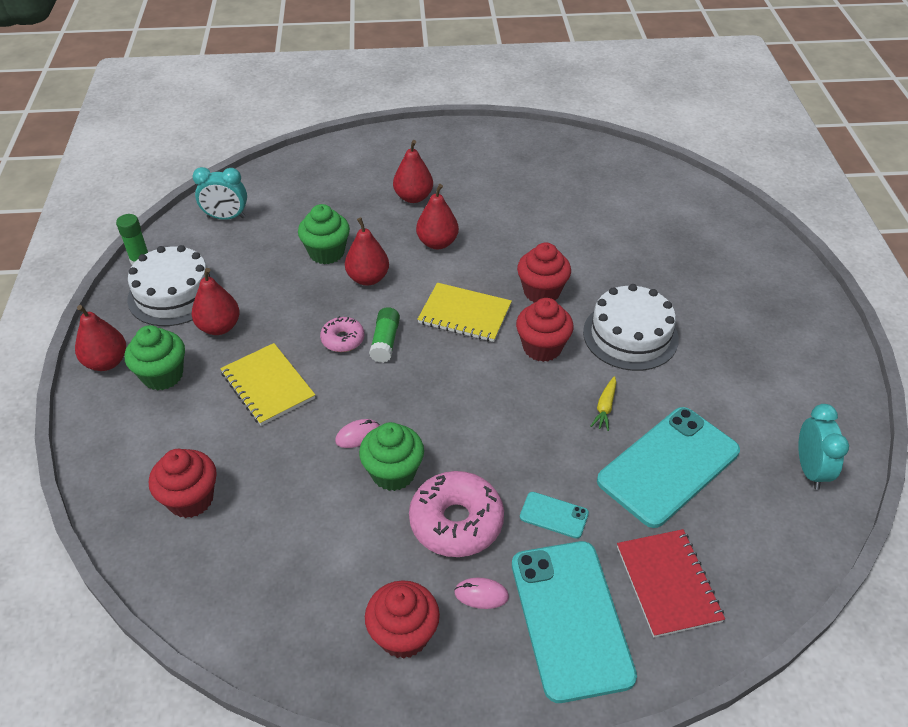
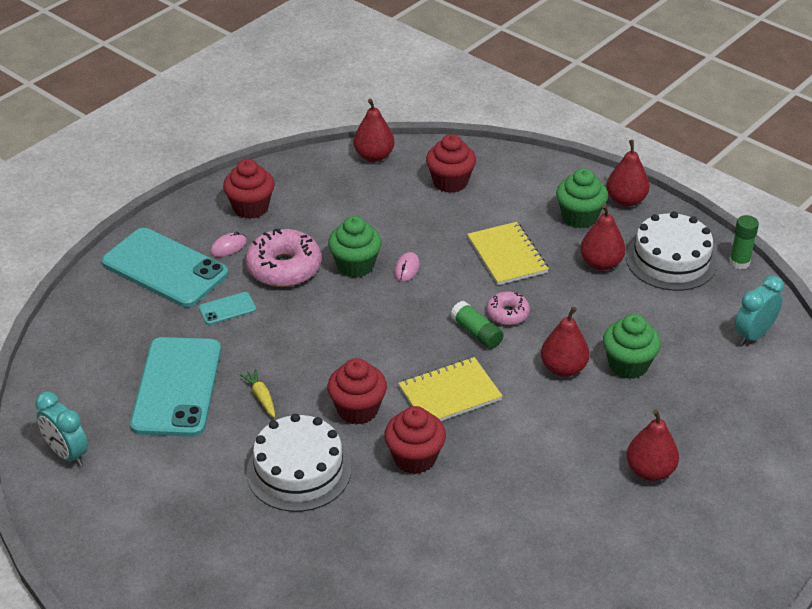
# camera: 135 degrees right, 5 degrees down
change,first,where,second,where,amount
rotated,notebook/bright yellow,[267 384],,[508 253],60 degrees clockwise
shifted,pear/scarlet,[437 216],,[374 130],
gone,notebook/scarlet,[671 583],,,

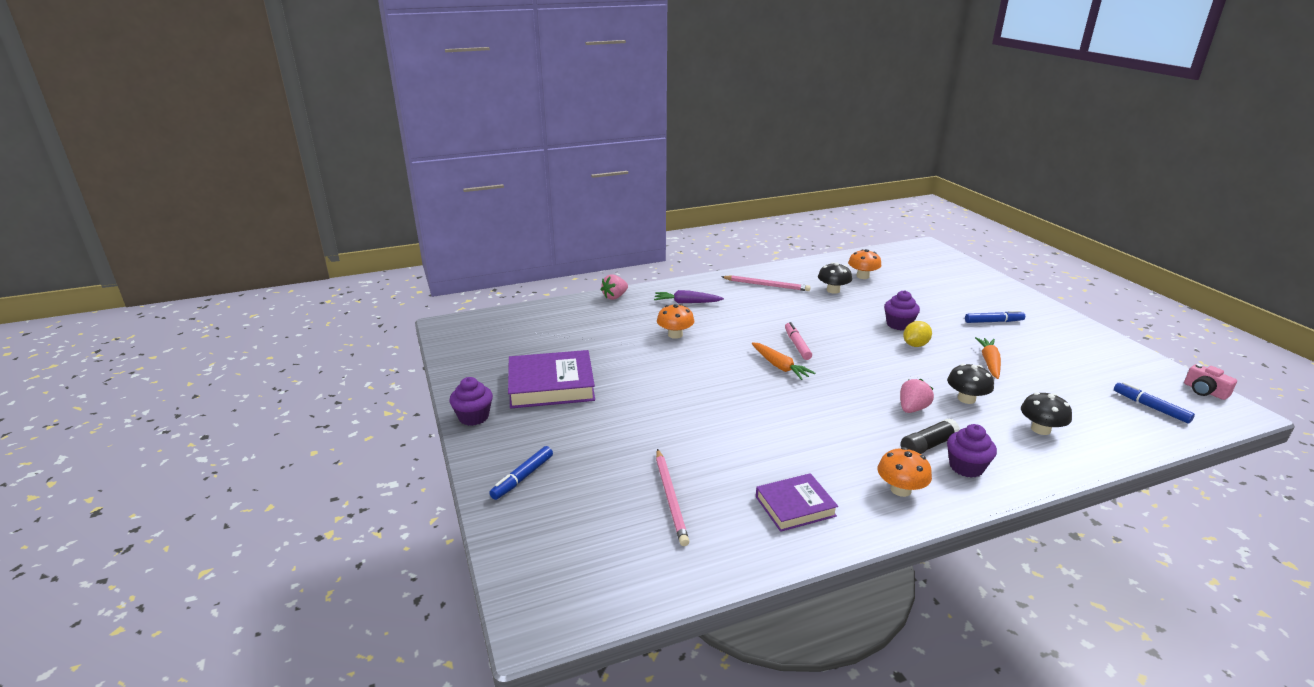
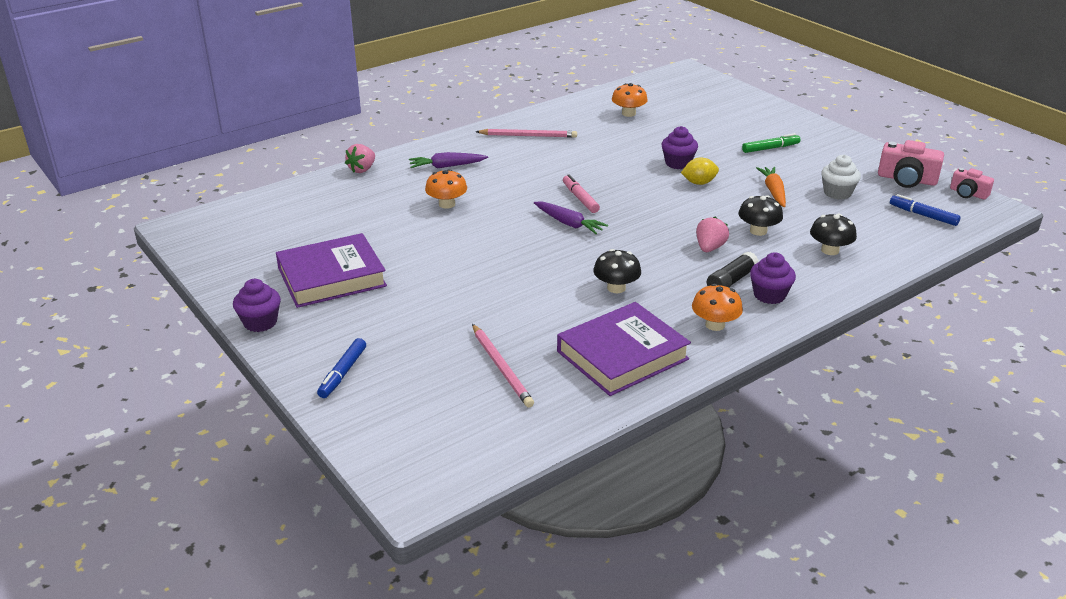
# camera: 15 degrees left, 5 degrees up
change,first,where,second,where,amount
repainted,root vegetable/bright orange,[783 361],root vegetable/purple,[571 217],
scaled,hardback/purple,[797 502],,[624 349],x1.65
shifted,mushroom/black,[835 278],,[617 271],
rotated,citrus fruit/bright yellow,[917 334],,[700 171],45 degrees clockwise
repainted,marker/cobalt,[995 316],marker/green,[771 143],
new,,,fairy cake/pure white,[841 177],
new,,,photo camera/rosy,[911 164],

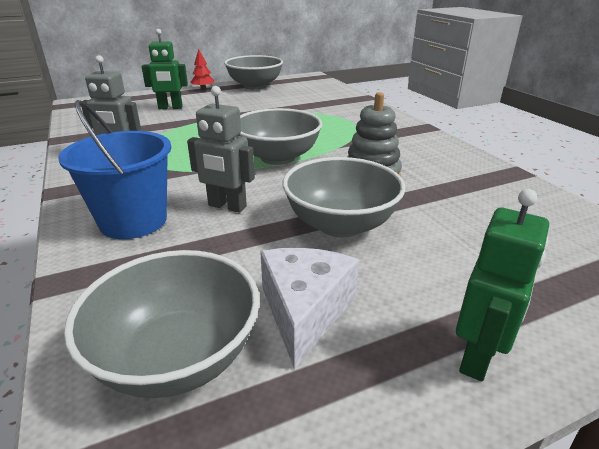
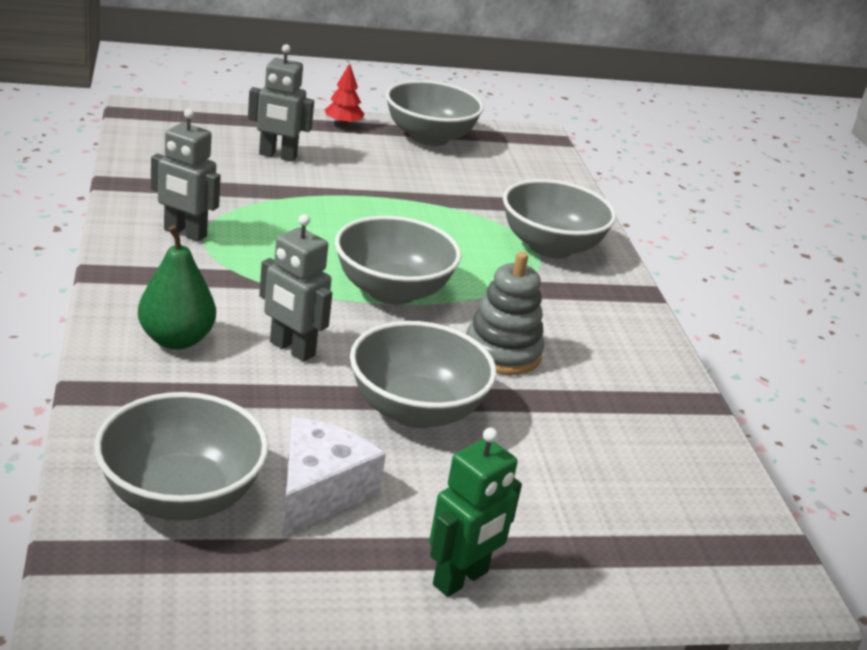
# camera: 10 degrees right, 0 degrees up
change,first,where,second,where,amount
swapped,bucket/cobalt,[114 169],pear/green,[177 287],
repainted,toy robot/green,[165 69],toy robot/ash-grey,[281 103],
new,,,bowl/ash-grey,[559 218],

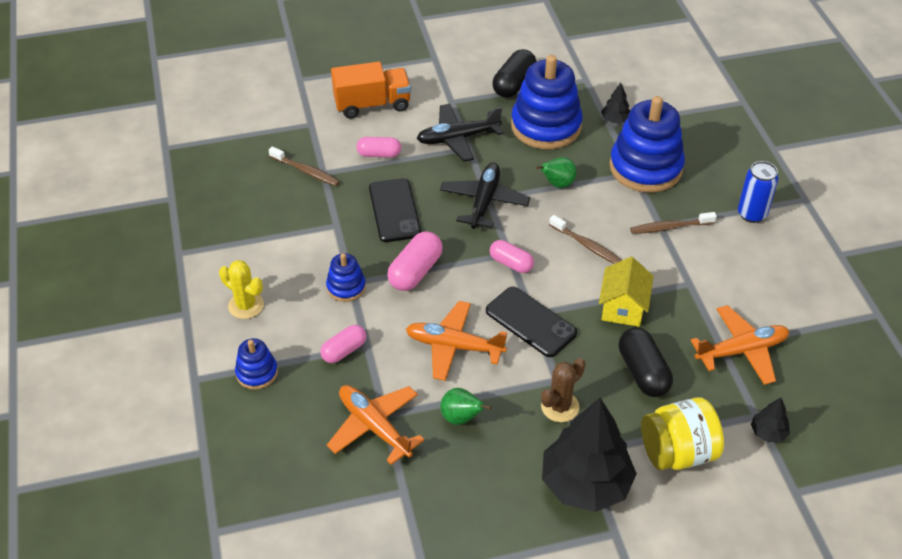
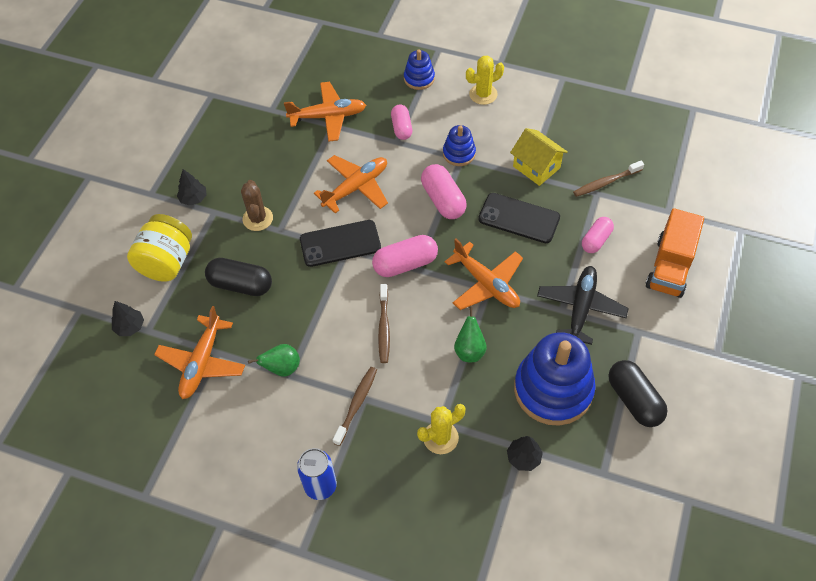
# camera: 125 degrees right, 10 degrees up
change,first,where,second,where,amount
repainted,aeroplane/black,[485 196],aeroplane/bright orange,[484 274],
shifted,pear/green,[466 406],,[274 360],
scaled,capsule/rosy,[512 256],,[405 256],x1.51
scaled,toy tree/black,[589 455],,[192 187],x0.43
rotated,dental brush/dark brown,[585 239],,[384 323],75 degrees counterclockwise
shifted,house/bright yellow,[626 292],,[539 157],
swapped,ring stacker/cobalt,[647 144],prickly plant/bright yellow,[441 429],

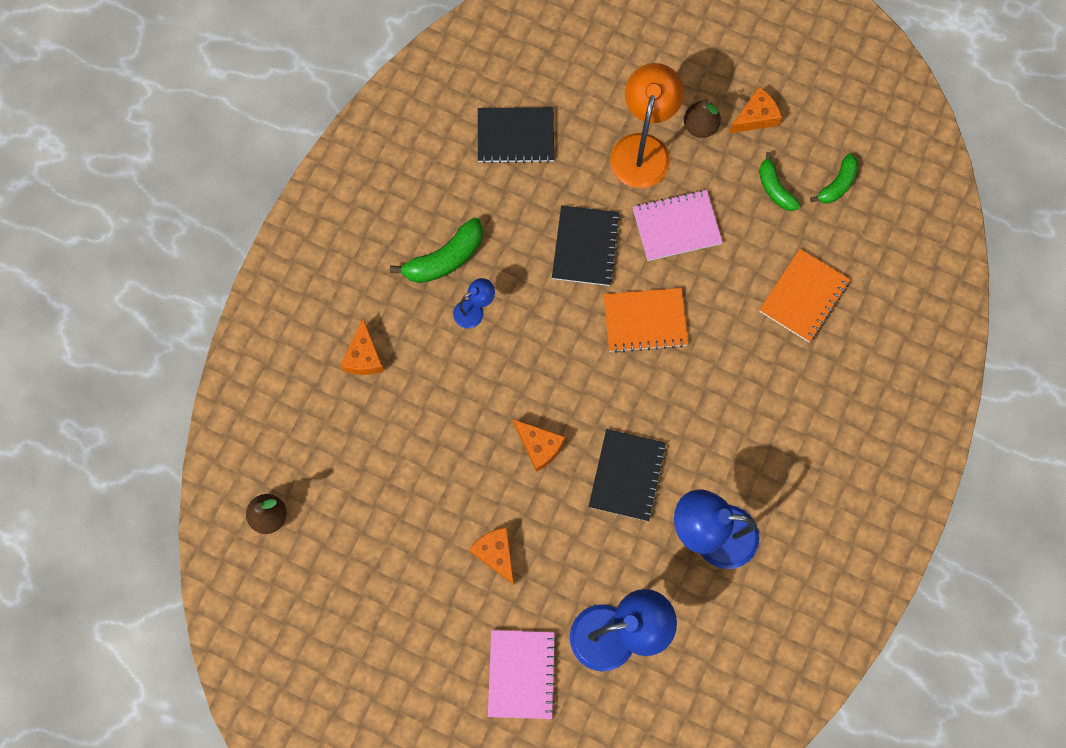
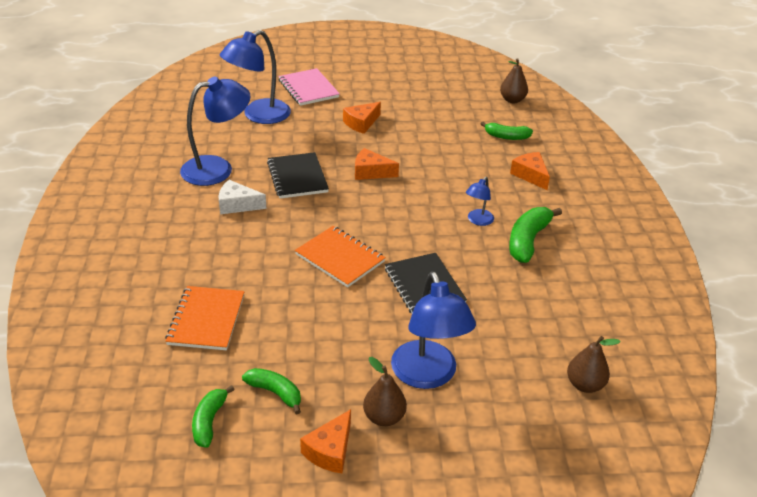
# camera: 150 degrees right, 35 degrees down
change,first,where,second,where,amount
rotated,cheese wedge/bright orange,[491 556],,[362 118],105 degrees clockwise
gone,notebook/black,[516 135],,,
rotated,notebook/bright orange,[645 320],,[340 257],75 degrees clockwise
repainted,reading lamp/bright orange,[647 125],reading lamp/cobalt,[433 330],
gone,notebook/rosy,[678 225],,,
new,,,cheese wedge/pure white,[242 197],
new,,,banana/green,[507 131],
new,,,pear/dark brown,[594 364],

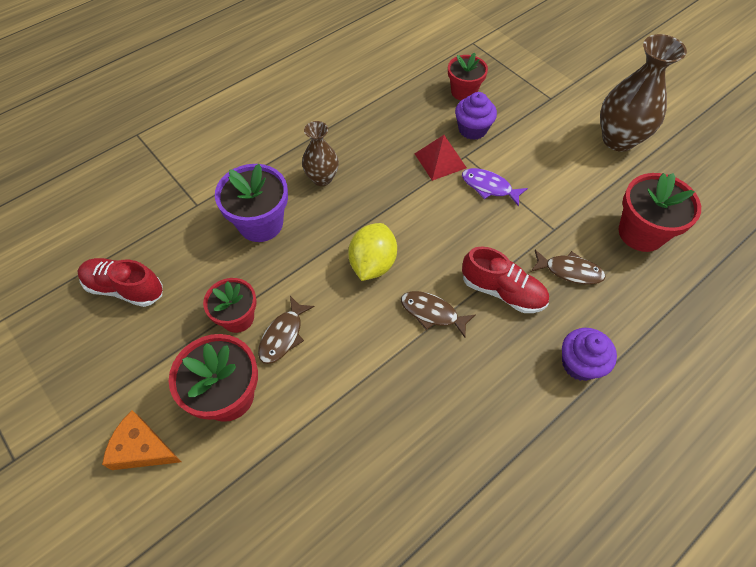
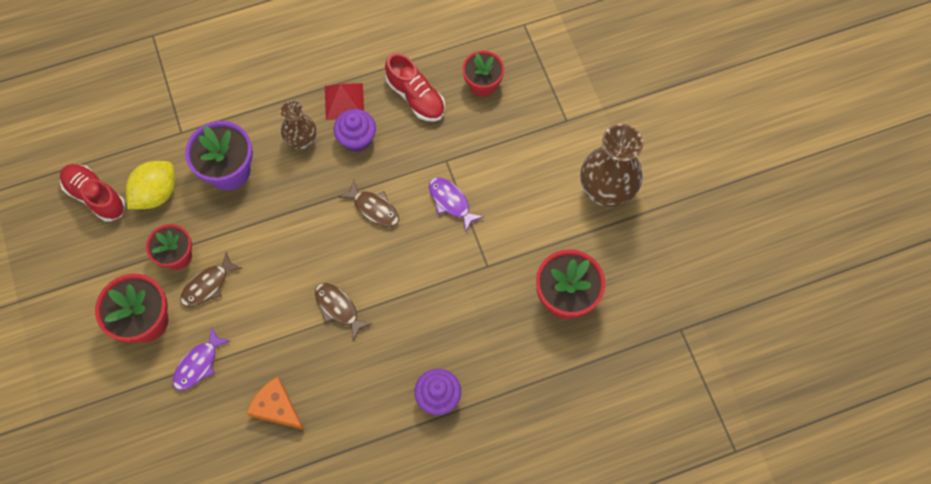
# camera: 20 degrees right, 10 degrees up
change,first,where,second,where,amount
shifted,cheese wedge/bright orange,[141 440],,[275 403],
shifted,citrus fruit/bright yellow,[372 252],,[150 185],
shifted,solid pyramid/scarlet,[440 158],,[344 101],
shifted,fairy cake/purple,[476 116],,[354 130],
shifted,shoe/scarlet,[505 279],,[415 87],
shifted,toy fish/dark brown,[568 267],,[369 203],
new,,,toy fish/purple,[201 358],

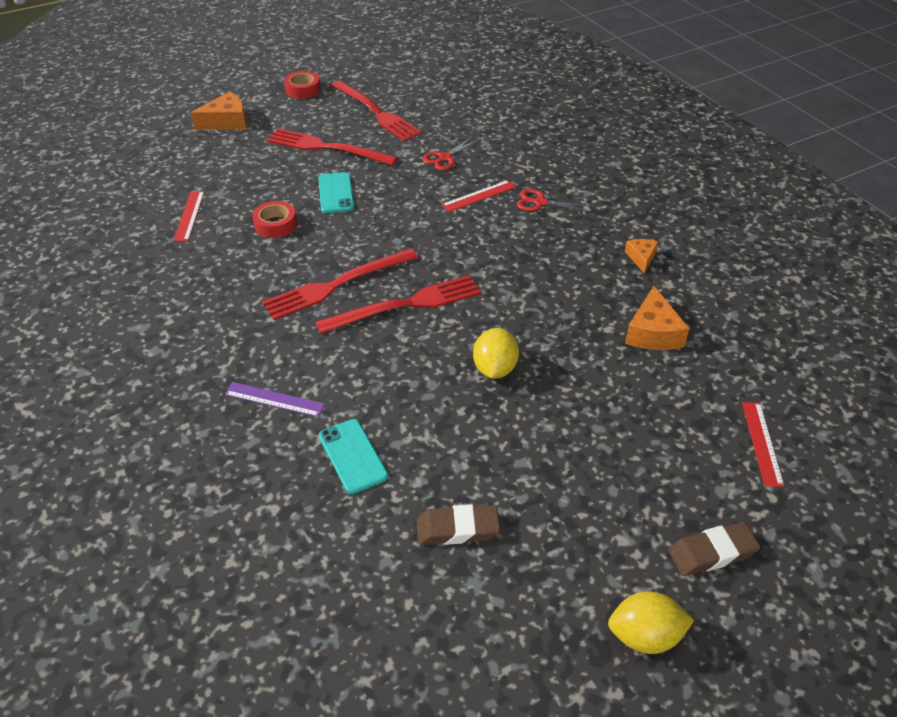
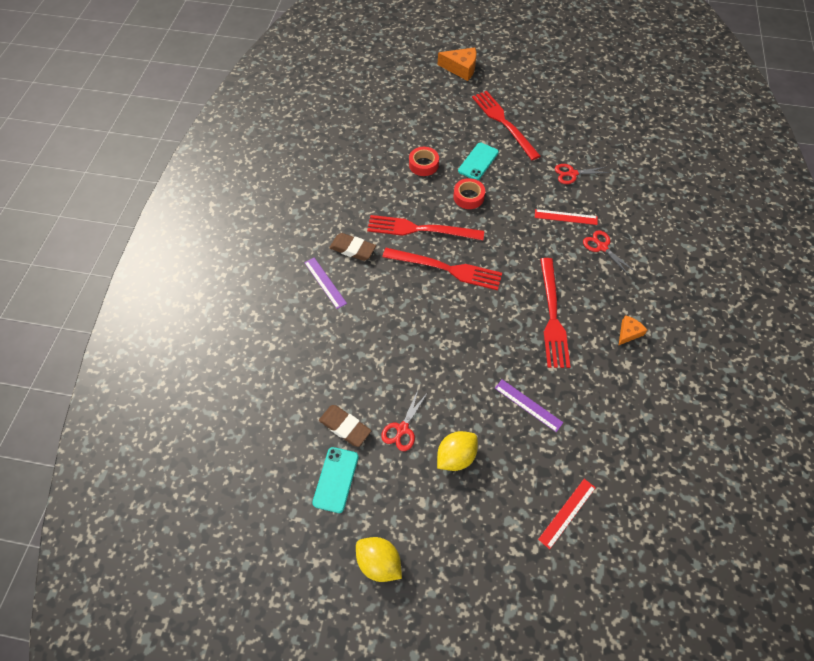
# camera: 40 degrees right, 15 degrees up
change,first,where,second,where,amount
gone,measuring stick/scarlet,[188 216],,,
shifted,sticky tape/scarlet,[302 85],,[469 193],
shifted,smartphone/aqua,[353 456],,[335 480],
shifted,dinner fork/scarlet,[376 110],,[555 313],
shifted,citrus fruit/bright yellow,[496 353],,[457 451],
gone,cheese wedge/bright orange,[657 318],,,
shifted,gum eraser/dark brown,[714 549],,[352 247],
new,,,pair of scissors/scarlet,[404 419],
new,,,measuring stick/purple,[529 405],

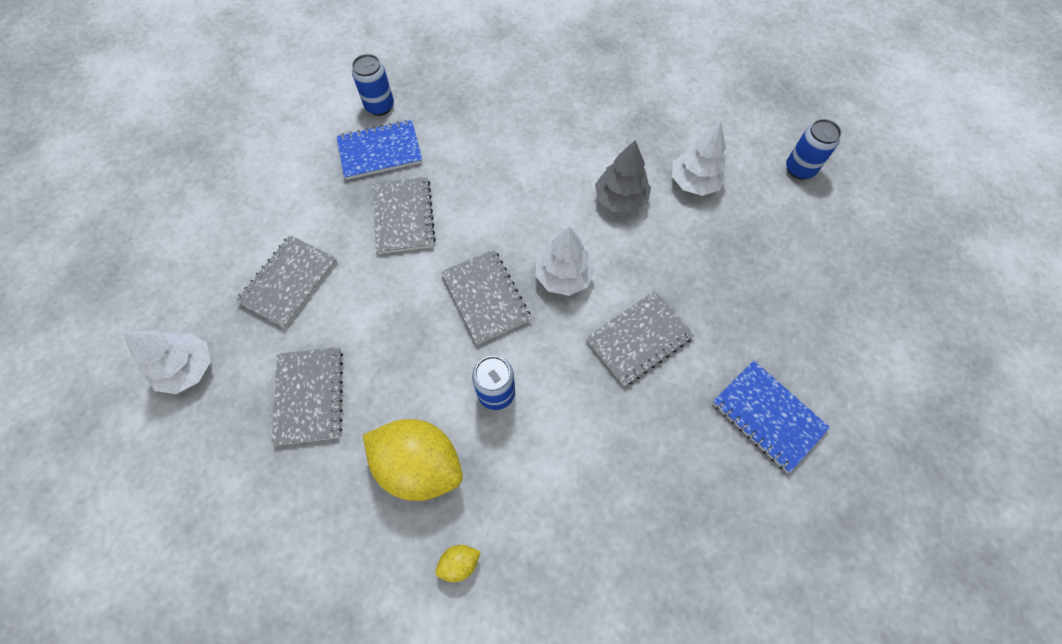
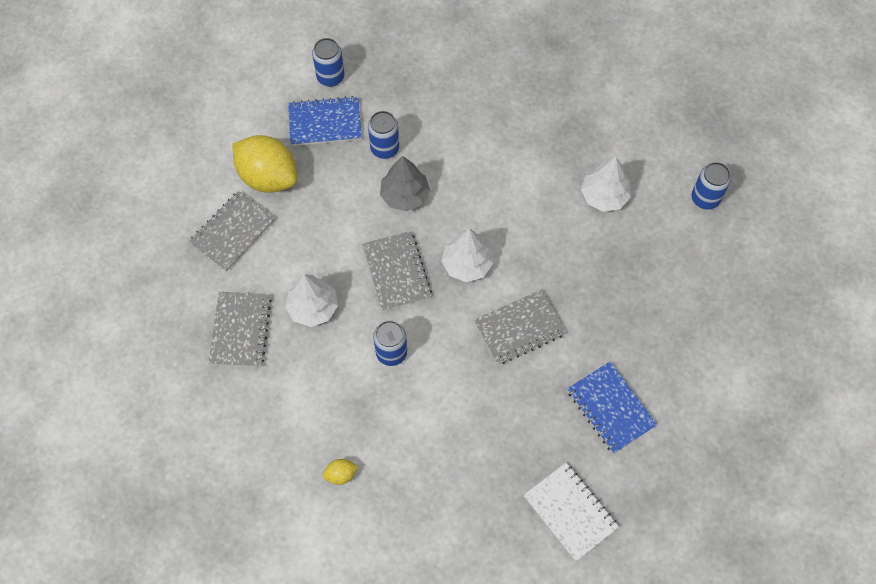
# camera: 10 degrees right, 0 degrees up
change,first,where,second,where,amount
shifted,toy tree/pure white,[166 362],,[311 300],
shifted,citrus fruit/bright yellow,[413 460],,[264 164],
gone,notebook/ash-grey,[404 215],,,
shifted,toy tree/ash-grey,[623 176],,[405 183],
new,,,can/cobalt,[383 135],
new,,,notebook/pure white,[571 512],

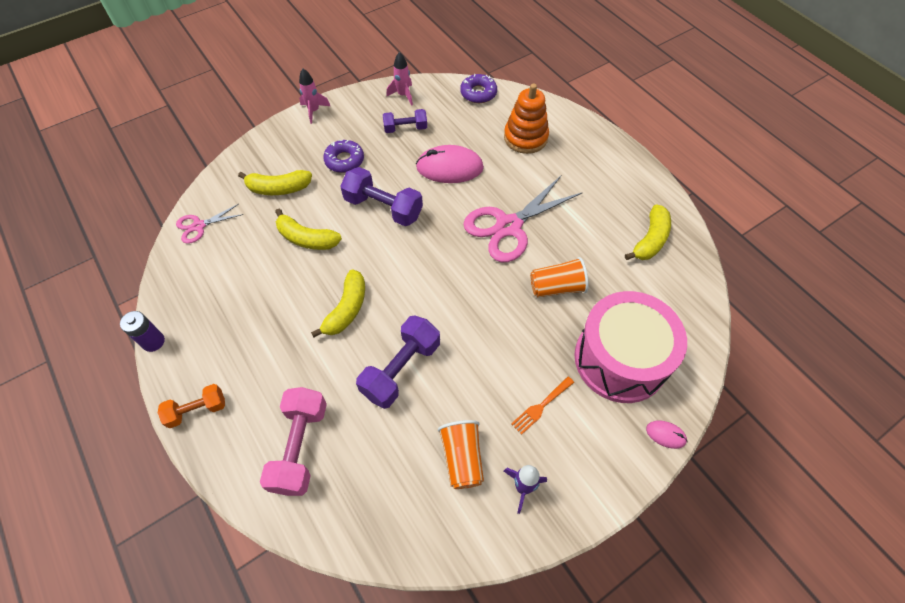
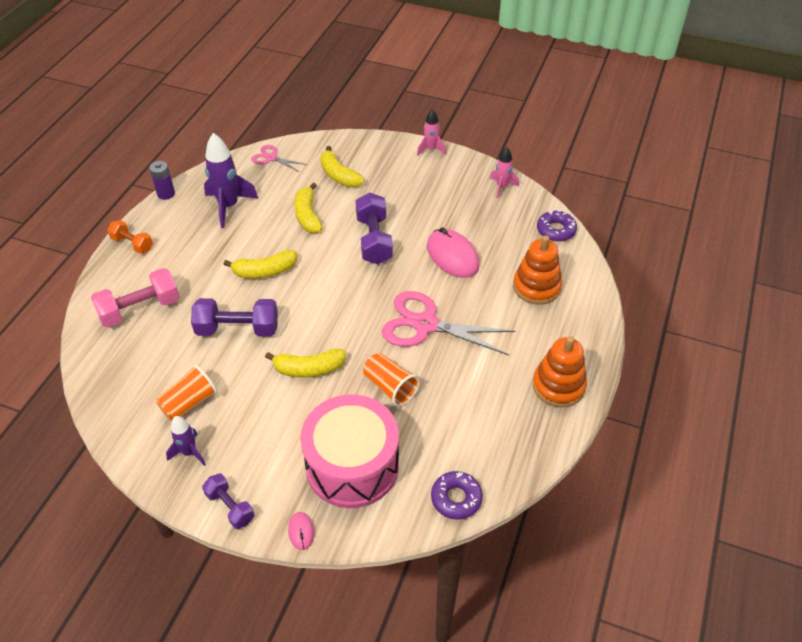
# camera: 55 degrees right, 10 degrees down
change,first,where,second,where,amount
shifted,glazed donut/purple,[343 156],,[457 495],
shifted,free weight/purple,[405 121],,[228 501],
gone,dinner fork/bright orange,[542 406],,,
shifted,banana/bright yellow,[648 232],,[305 363],
new,,,toy rocket/purple,[231 180],
new,,,ring stacker/bright orange,[559 371],

